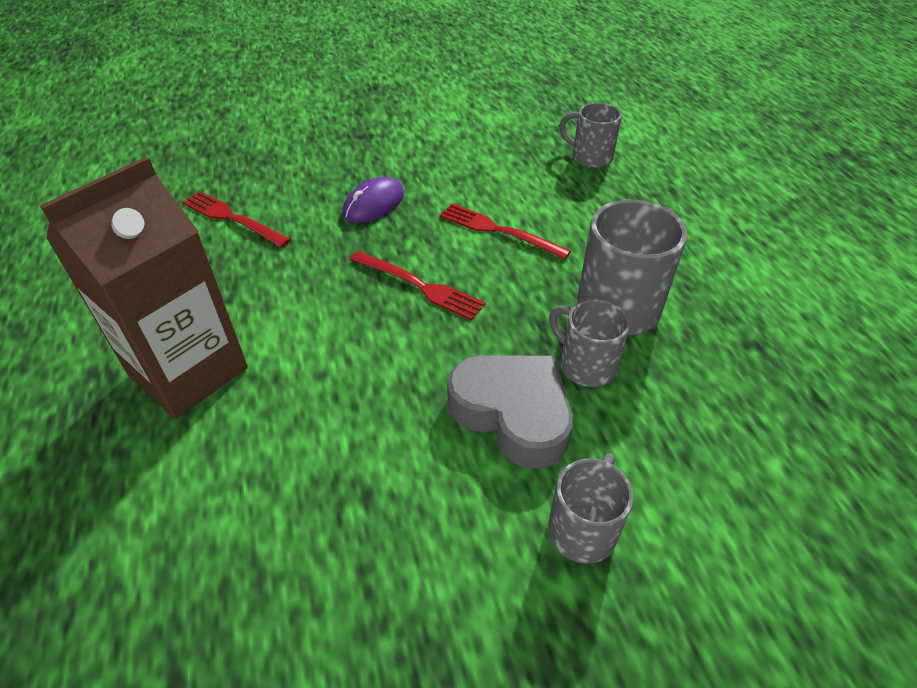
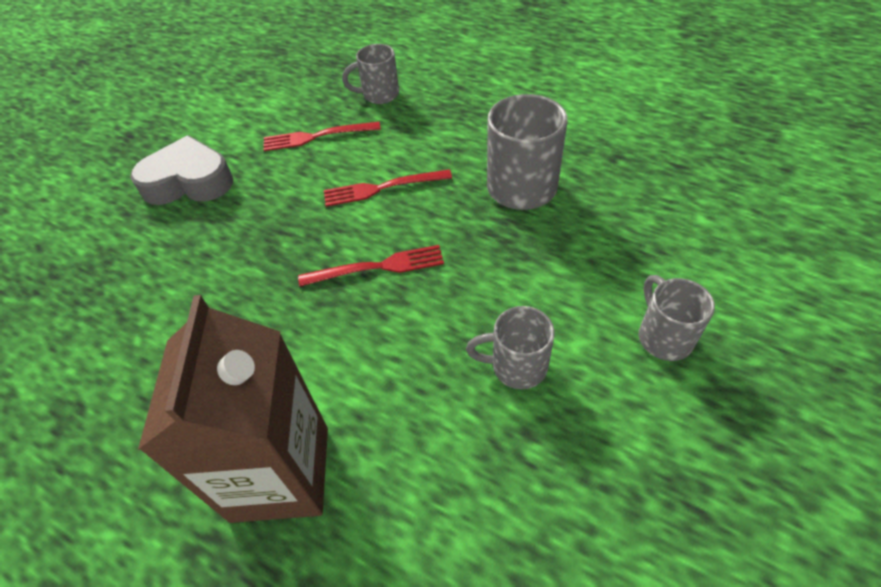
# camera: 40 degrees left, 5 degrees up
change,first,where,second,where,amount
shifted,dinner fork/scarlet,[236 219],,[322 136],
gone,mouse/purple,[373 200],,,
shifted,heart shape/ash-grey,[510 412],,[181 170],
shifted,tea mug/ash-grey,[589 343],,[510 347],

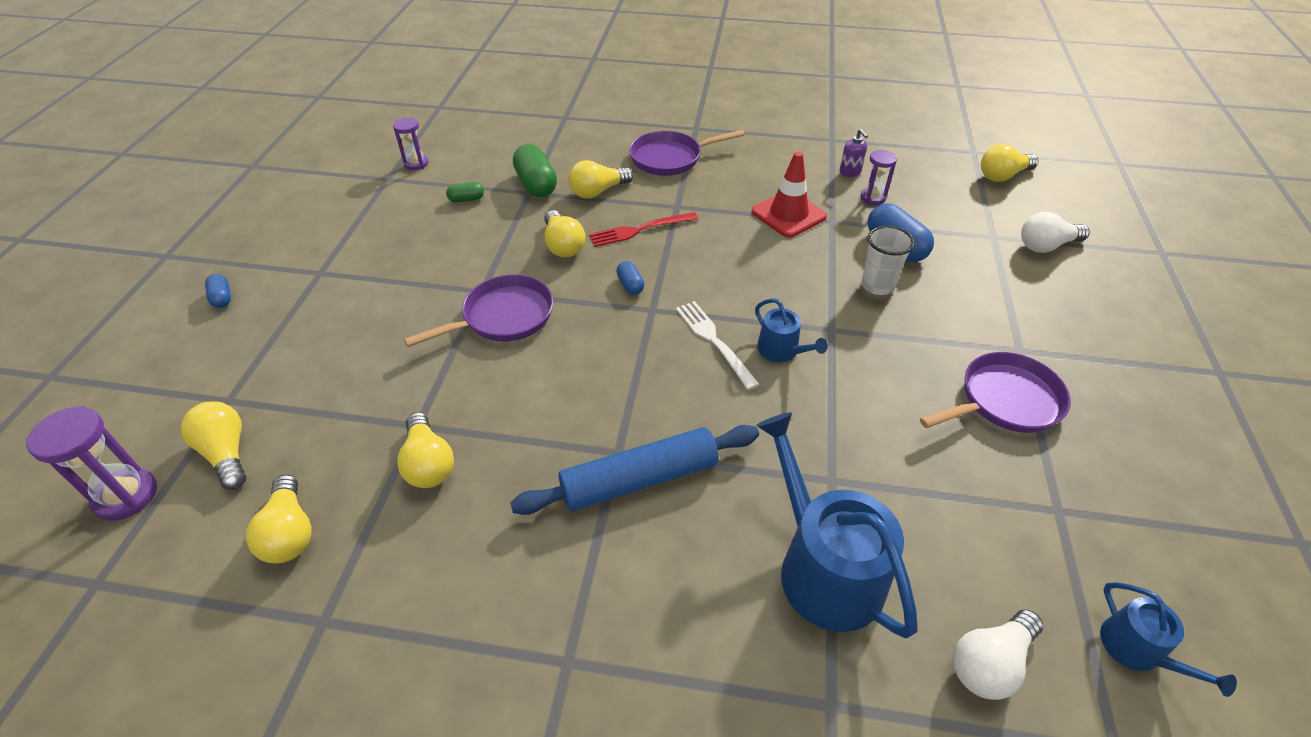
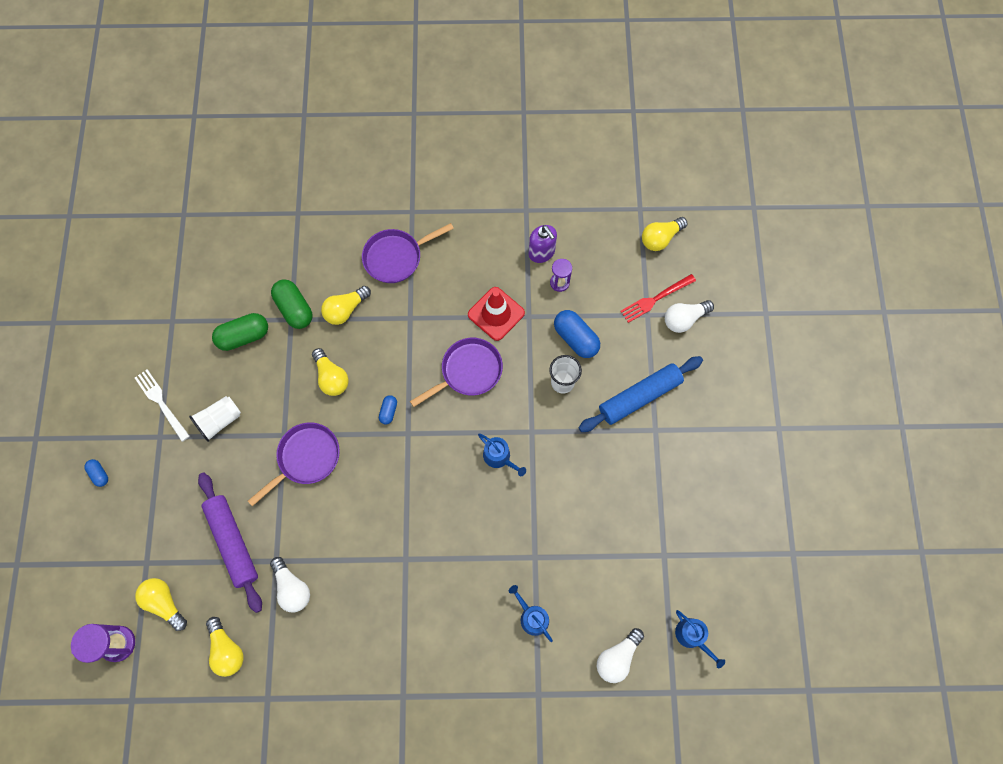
# camera: 10 degrees left, 25 degrees up
change,first,where,second,where,amount
gone,sandglass/purple,[410 143],,,
repainted,lightbulb/bright yellow,[425 450],lightbulb/pure white,[290 585],
scaled,capsule/green,[465 192],,[240 332],x1.91
shifted,pastry roller/cobalt,[634 470],,[641 394],
shifted,dinner fork/scarlet,[643 229],,[658 298],
rotated,capsule/cobalt,[630 278],,[388 410],45 degrees clockwise
shifted,dinner fork/pure white,[717 345],,[162 405],
scaled,watering pot/cobalt,[837 525],,[531 613],x0.50
scaled,soap pump/purple,[853 153],,[543 244],x1.51
shifted,skillet/purple,[995 392],,[456 372],
new,,,cup/pure white,[215 419],
new,,,pastry roller/purple,[230 542],

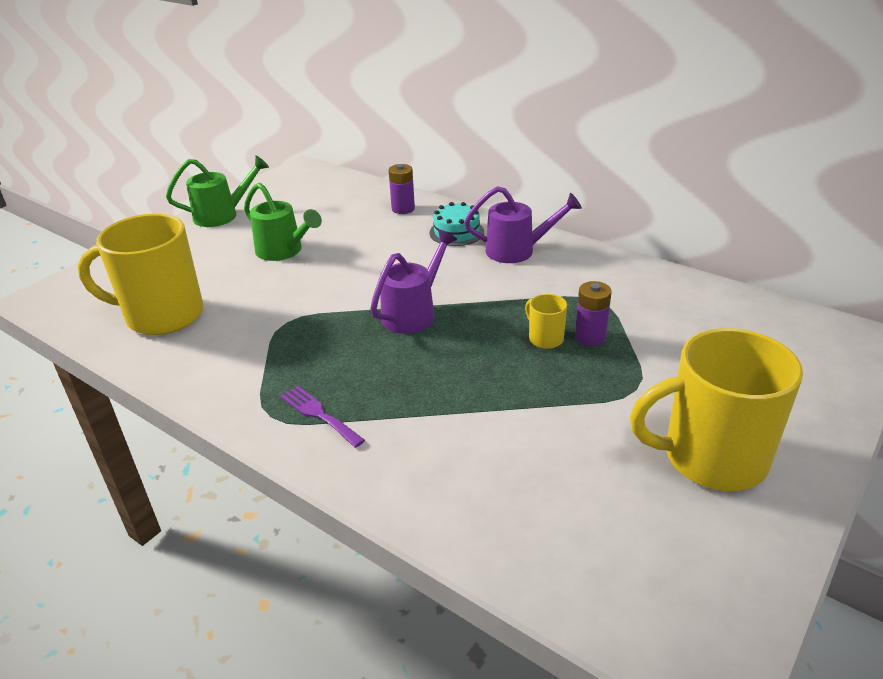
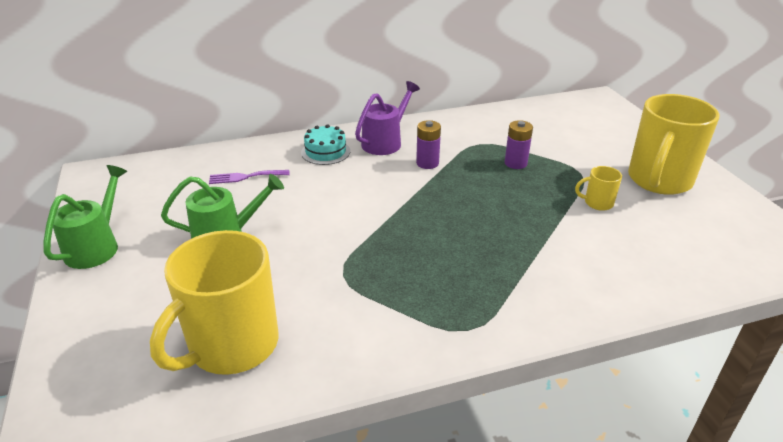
# camera: 55 degrees left, 0 degrees up
change,first,where,second,where,amount
shifted,dinner fork/purple,[322 417],,[249 177],
gone,watering pot/purple,[413 282],,,
shifted,power cell/purple,[401 189],,[428 144],
shifted,tea mug/bright yellow,[546 321],,[598 188],

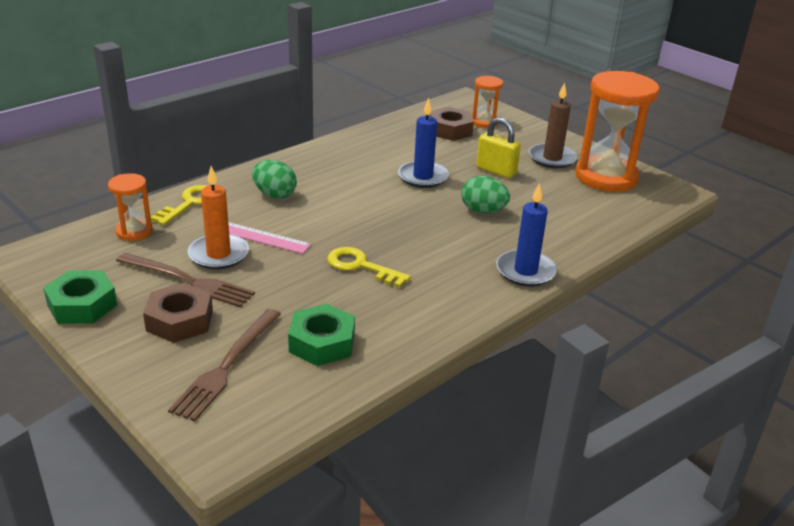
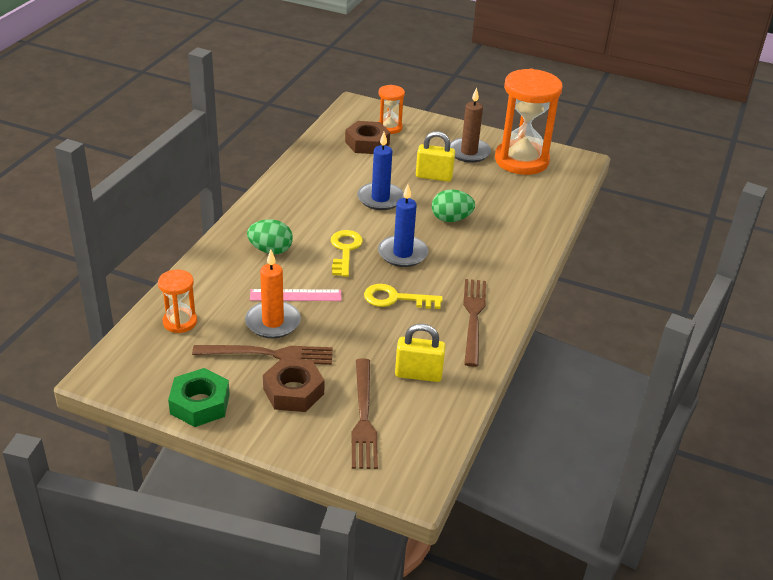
# camera: 25 degrees left, 5 degrees up
change,first,where,second,where,amount
shifted,key/bright yellow,[179 205],,[347 253],
swapped,nut/green,[321 335],small lock/bright yellow,[420 353],
shifted,candle/cobalt,[526 235],,[403 225],
new,,,dinner fork/dark brown,[474 323],

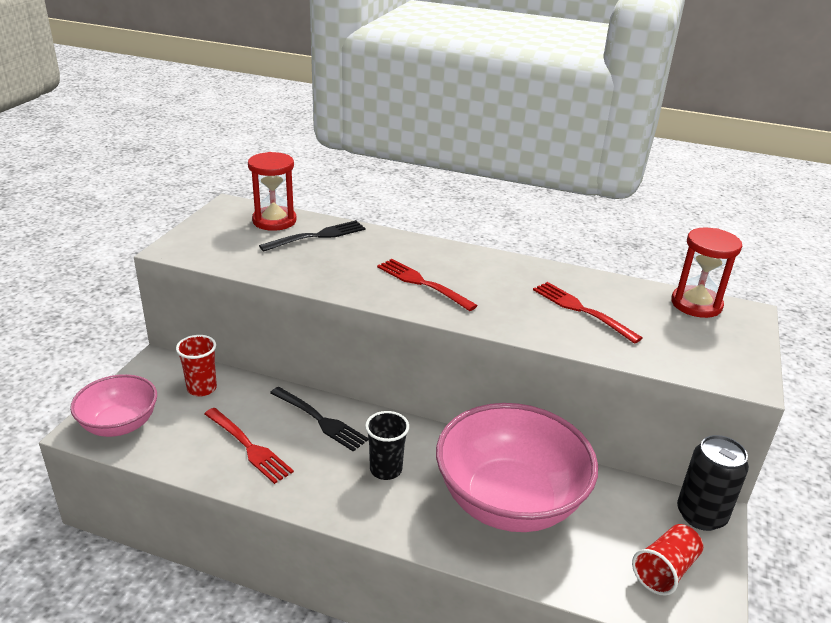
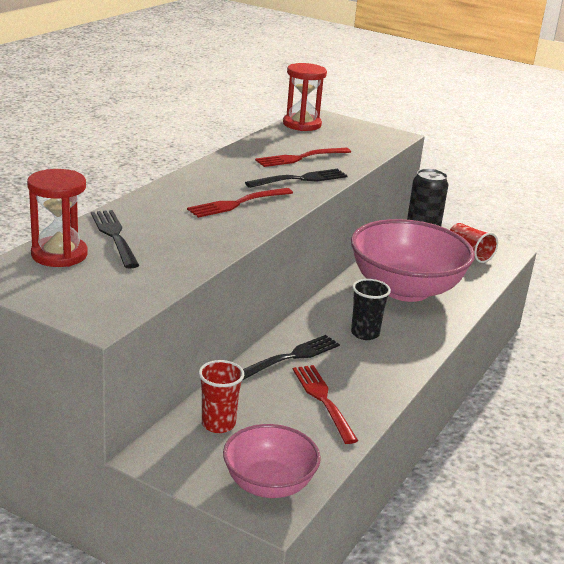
# camera: 80 degrees left, 5 degrees down
change,first,where,second,where,amount
rotated,dinner fork/scarlet,[249 446],,[325 404],75 degrees counterclockwise
new,,,dinner fork/black,[296 178],

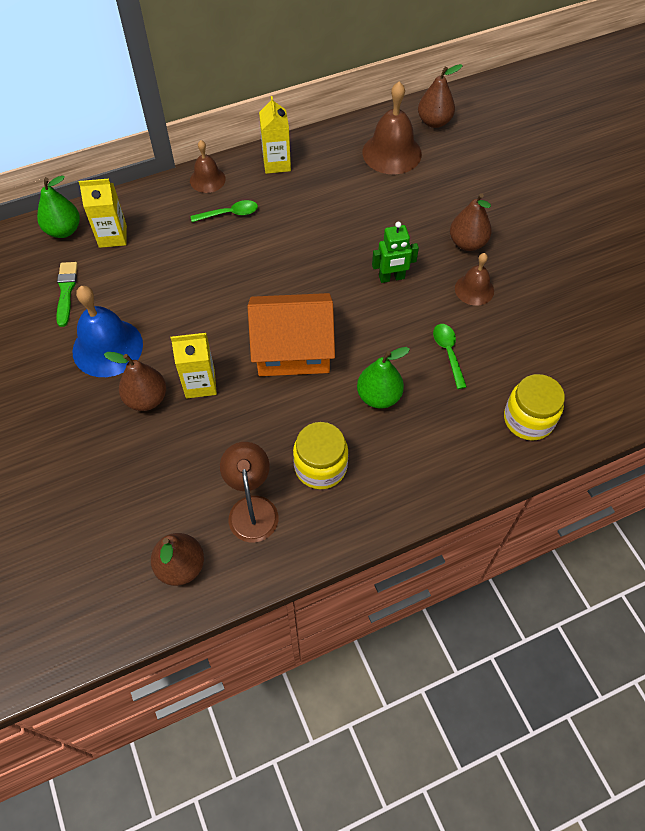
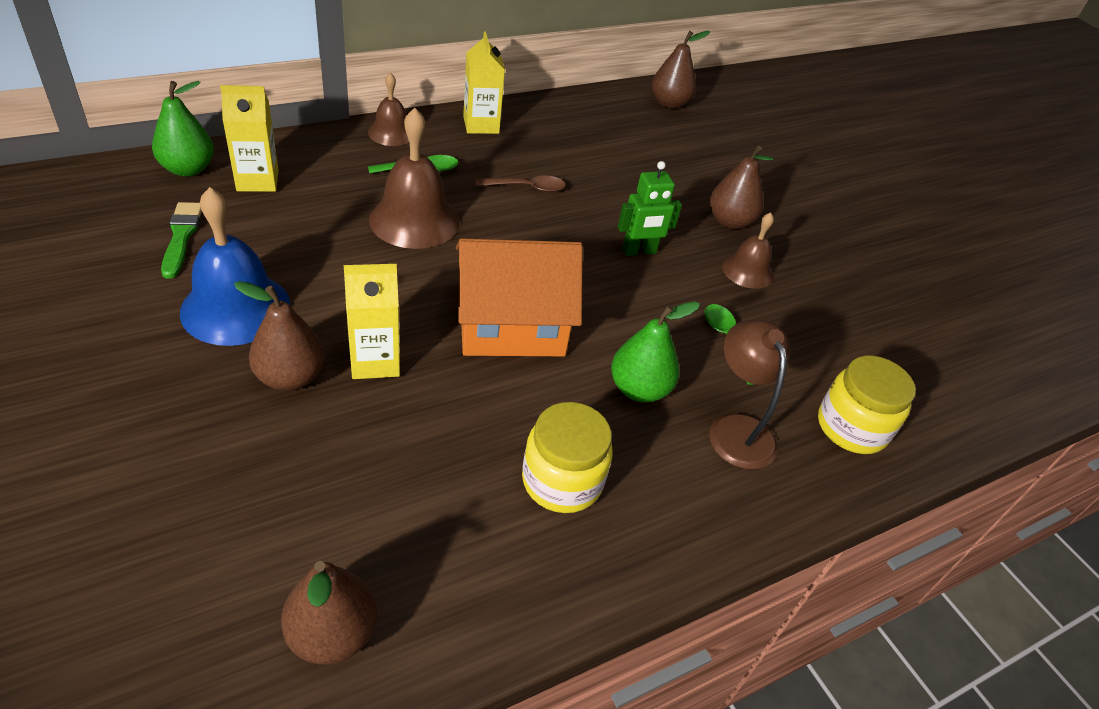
# camera: 10 degrees left, 15 degrees down
change,first,where,second,where,amount
shifted,reading lamp/dark brown,[249 492],,[749 395],
shifted,school bell/dark brown,[392 128],,[414 178],
new,,,teaspoon/dark brown,[521 184],

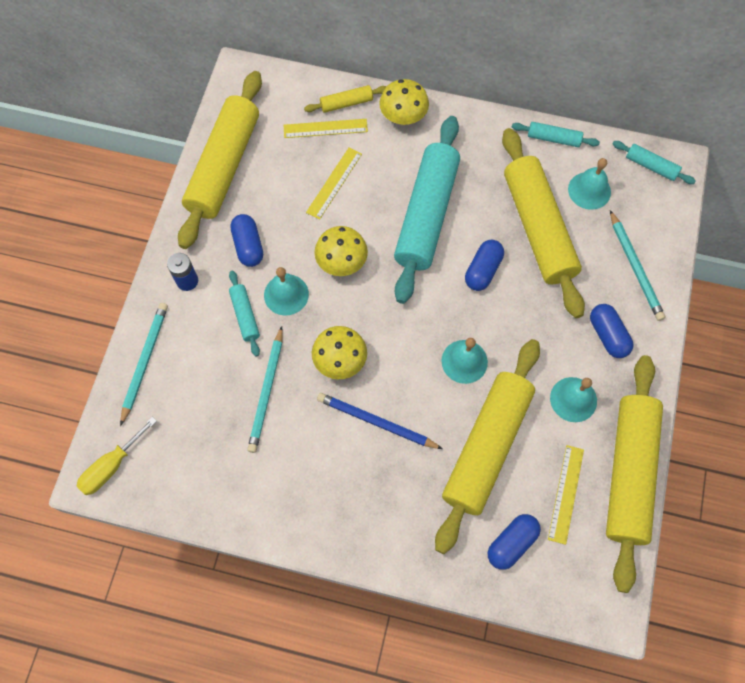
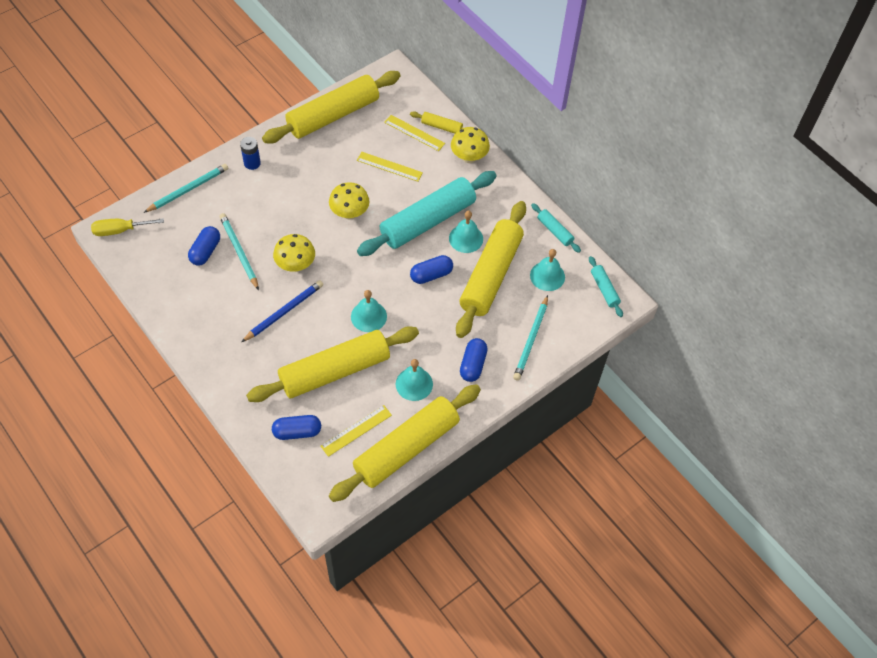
# camera: 35 degrees right, 10 degrees down
change,first,where,second,where,amount
gone,pastry roller/aqua,[244 314],,,
shifted,capsule/cobalt,[246 240],,[204 246],
rotated,lead pencil/aqua,[265 389],,[239 251],105 degrees clockwise
shifted,school bell/aqua,[286 291],,[466 232],
rotated,measuring stick/bright yellow,[334 184],,[390 167],45 degrees clockwise
rotated,lead pencil/cobalt,[380 421],,[282 311],75 degrees clockwise

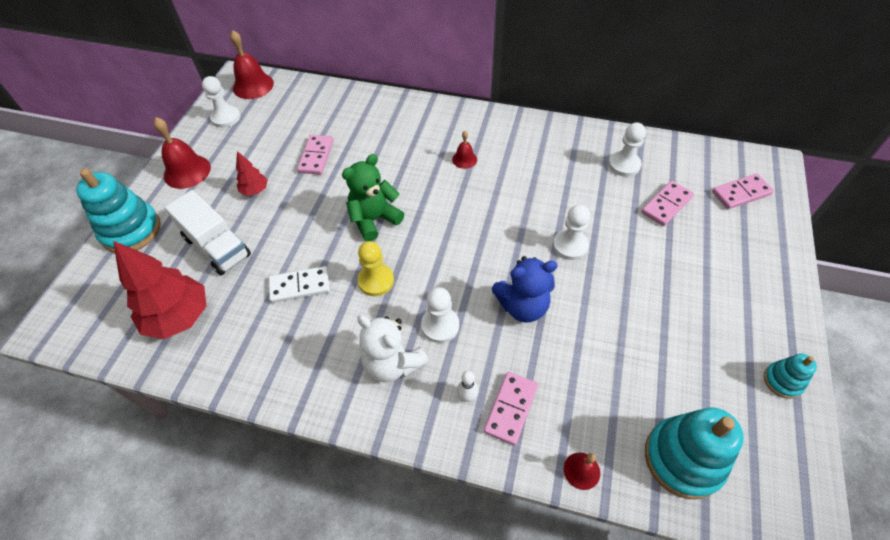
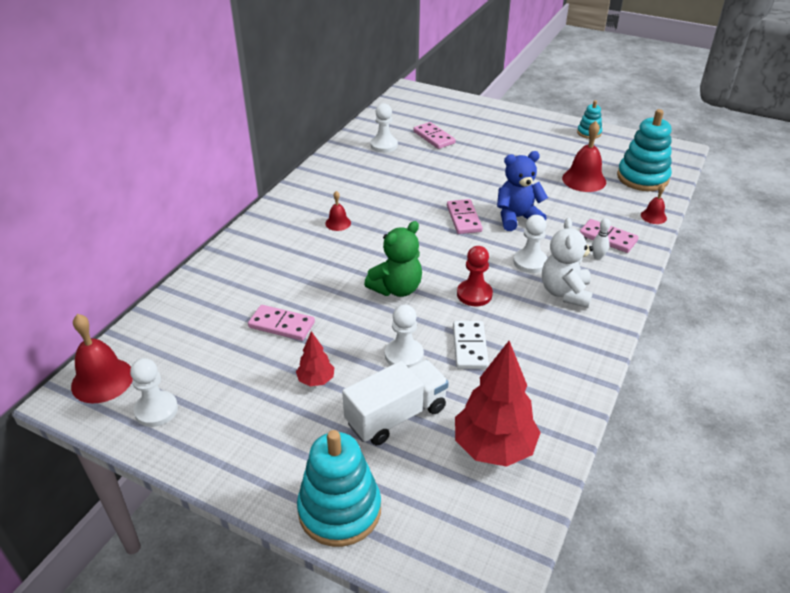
# camera: 80 degrees left, 15 degrees down
change,first,where,second,where,amount
shifted,school bell/scarlet,[182 153],,[584 156],
rotated,stuffed bear/green,[373 197],,[393 259],105 degrees counterclockwise
rotated,stuffed bear/pure white,[393 348],,[567 263],135 degrees clockwise
repainted,chess pawn/bright yellow,[376 268],chess pawn/scarlet,[475 276],
rotated,stuffed bear/cobalt,[525 289],,[522 191],105 degrees counterclockwise
shifted,chess pawn/pure white,[571 232],,[404 336],
shifted,domino tile/rosy,[743 191],,[465 216],

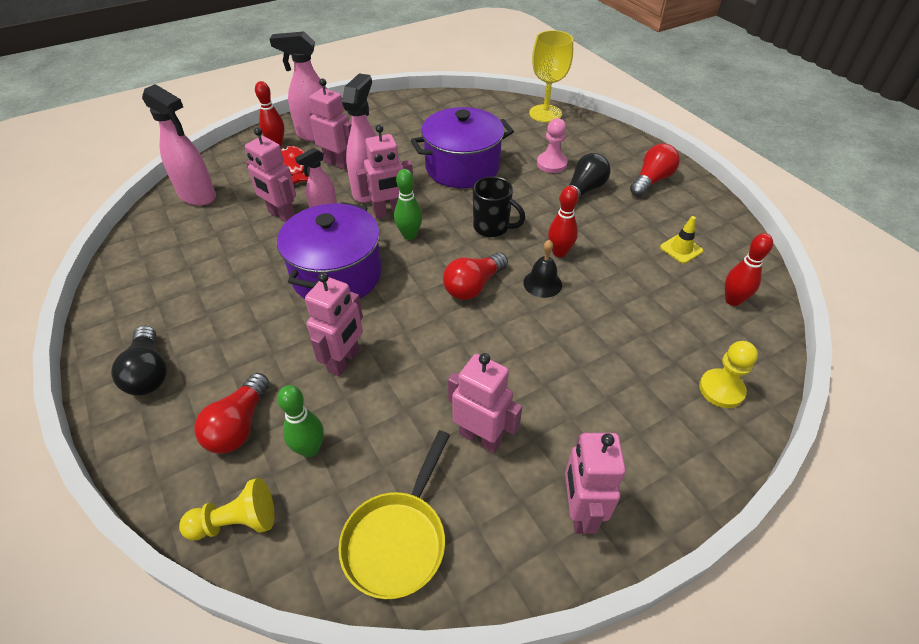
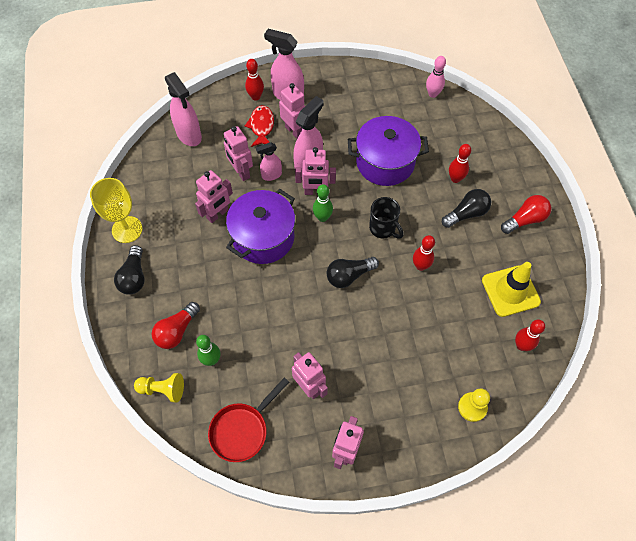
# camera: 20 degrees right, 15 degrees up
change,first,where,second,where,amount
shifted,toy robot/rosy,[334 324],,[214 196],
repainted,skillet/bright yellow,[394 514],skillet/scarlet,[248 419],
repainted,lightbulb/scarlet,[475 276],lightbulb/black,[353 272],
gone,school bell/black,[542 269],,,
shifted,wine glass/bright yellow,[551 76],,[116 210],
swapped,chess pawn/rosy,[552 145],skittle/scarlet,[460 163],
scaled,traffic cone/bright yellow,[681 240],,[511 289],x1.94
new,,,skittle/rosy,[436 77],

